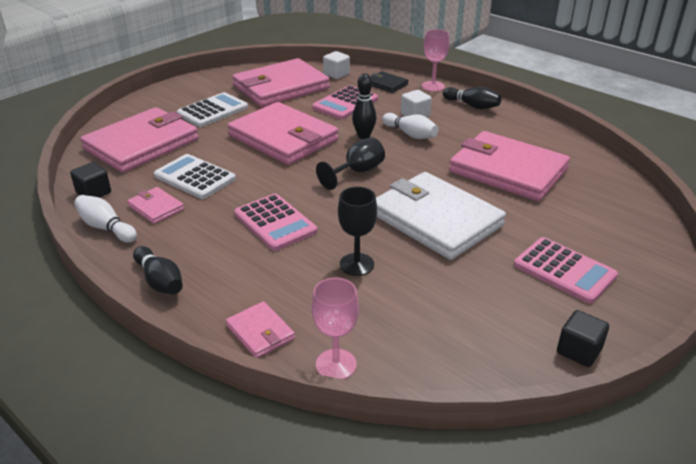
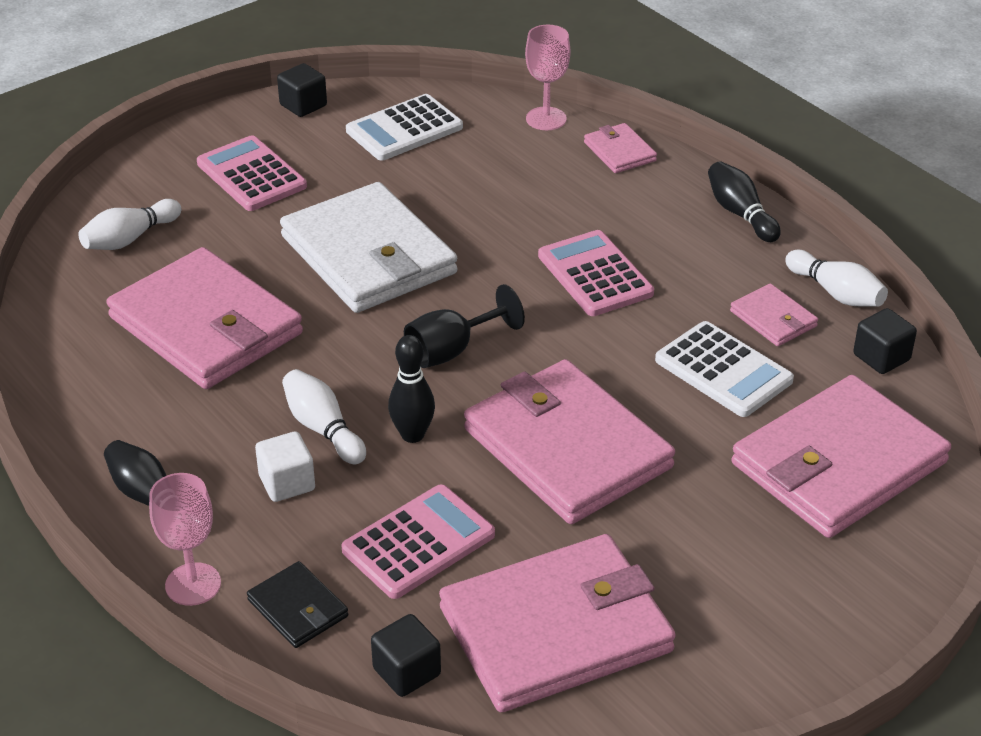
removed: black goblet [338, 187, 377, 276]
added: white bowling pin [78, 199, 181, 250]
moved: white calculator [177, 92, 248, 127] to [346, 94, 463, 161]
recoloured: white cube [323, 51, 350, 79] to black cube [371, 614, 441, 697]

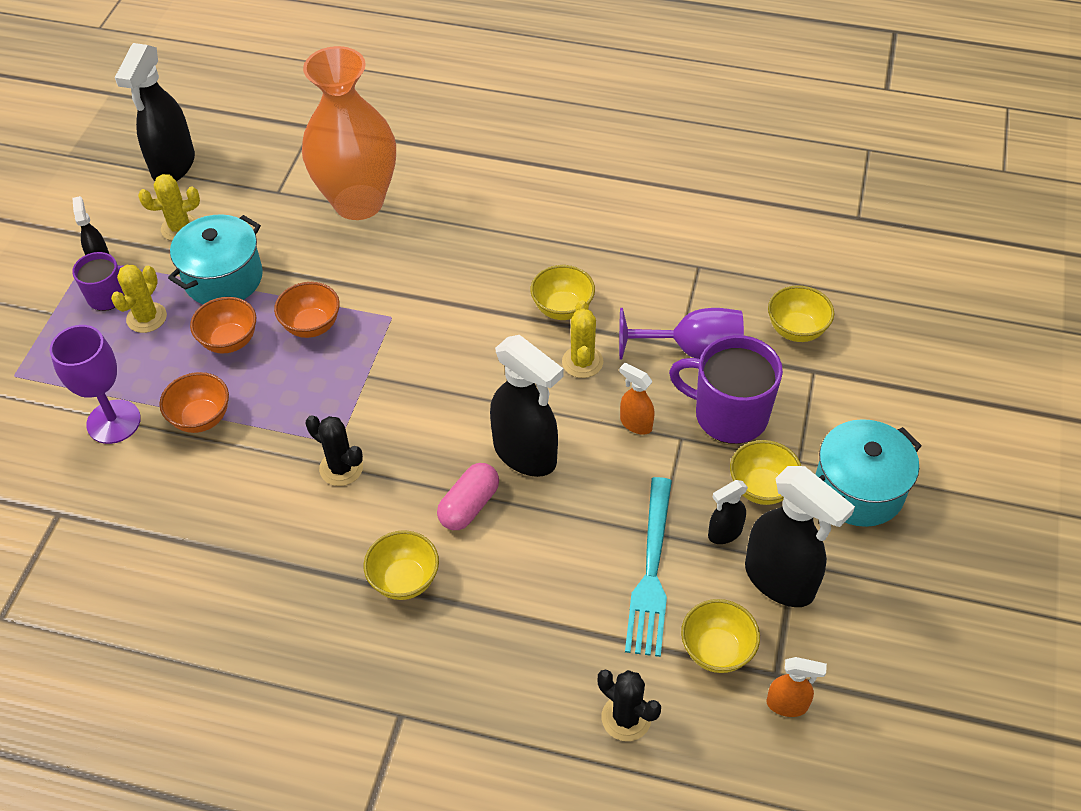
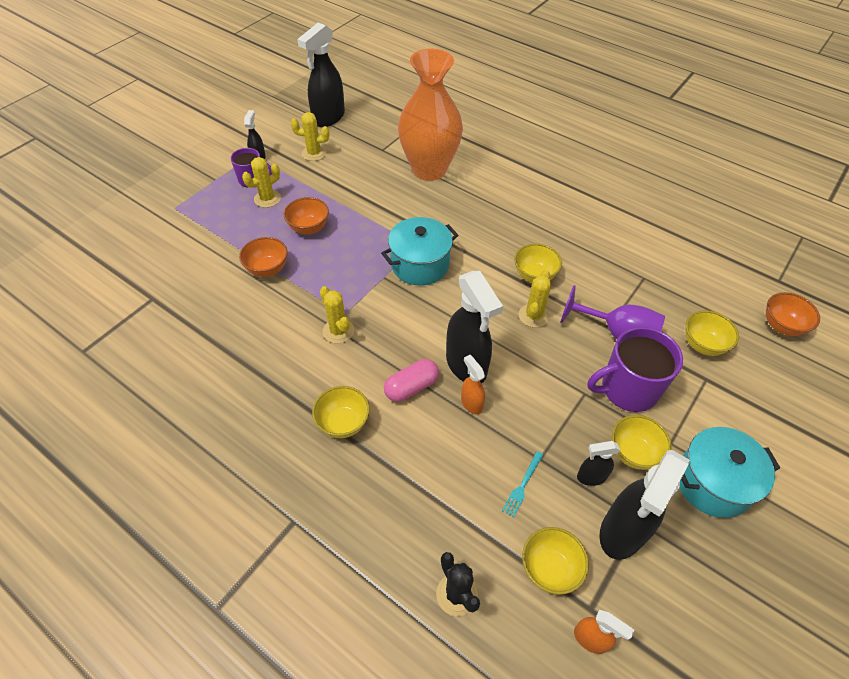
removed: purple goblet [50, 325, 141, 444]
moved: turquoise pot [168, 214, 263, 304] to [381, 217, 458, 286]; orange bowl [274, 282, 340, 338] to [766, 292, 820, 336]; orange spray bottle [619, 363, 655, 435] to [461, 355, 485, 414]
recoloured: black cactus [306, 415, 363, 486] to yellow cactus [320, 286, 354, 344]
turned: purple mug [669, 335, 783, 444] = [588, 327, 683, 412] 60 degrees counterclockwise; black spray bottle [745, 466, 855, 607] = [599, 450, 689, 560] 60 degrees clockwise
resized: turquoise fork [625, 477, 672, 657] = [502, 451, 543, 517] x0.47

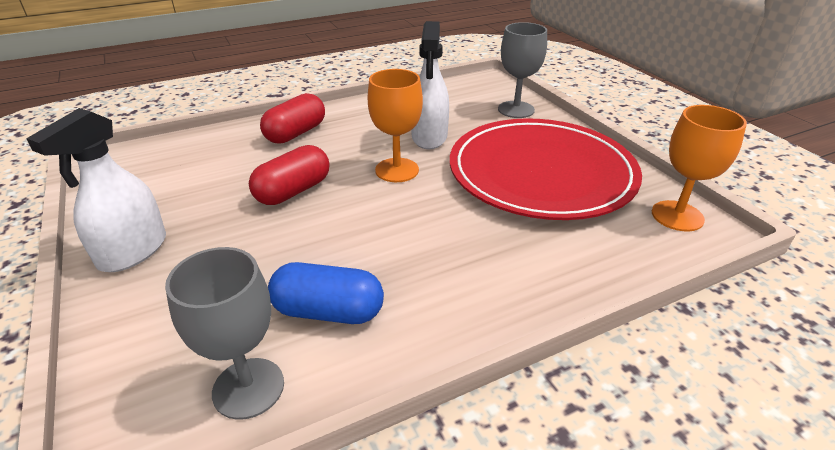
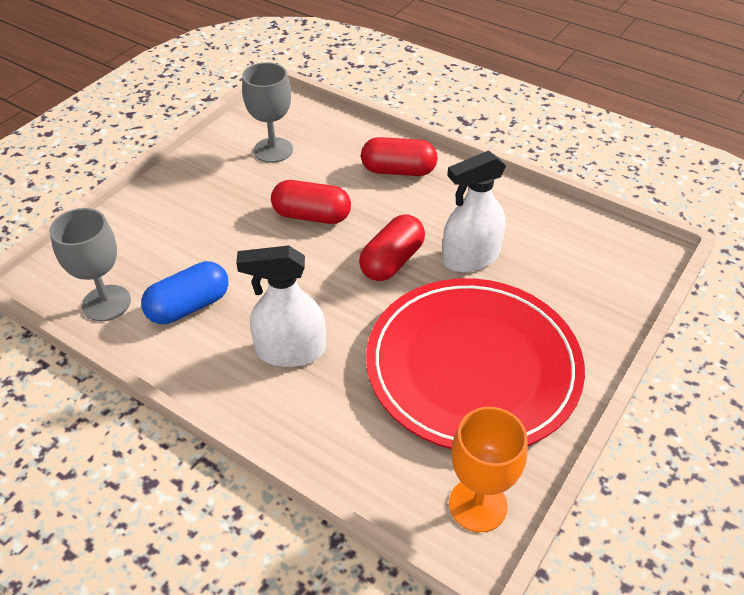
moved: white spray bottle [26, 108, 166, 272] to [236, 245, 326, 367]; grey goblet [498, 22, 547, 118] to [242, 62, 293, 163]
replaced: orange goblet [368, 69, 423, 182] to red capsule [359, 215, 425, 281]
turned: blue capsule [268, 262, 384, 324] = [141, 261, 229, 324] 75 degrees clockwise

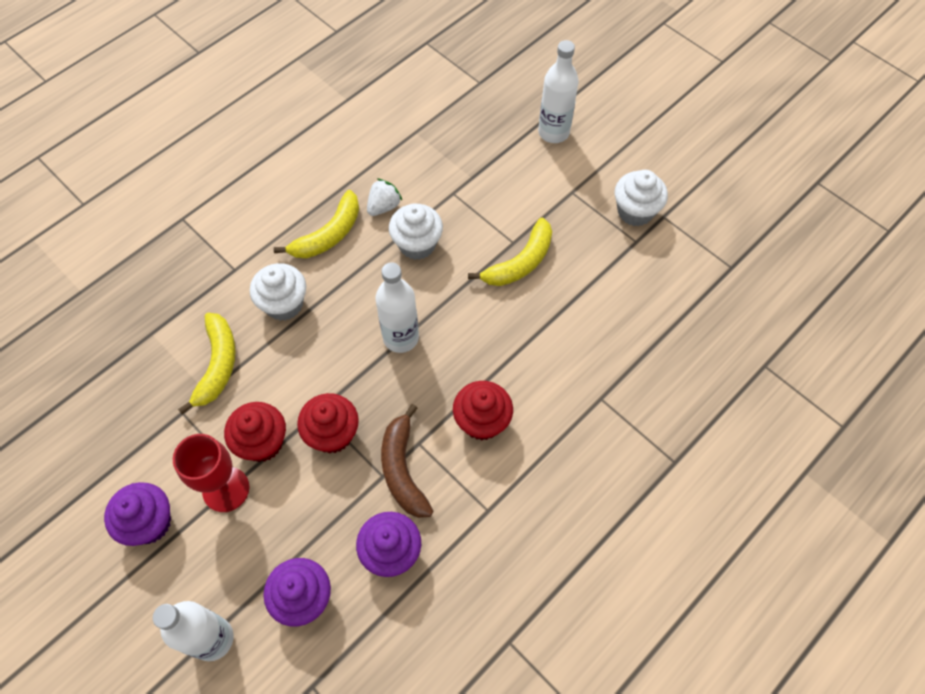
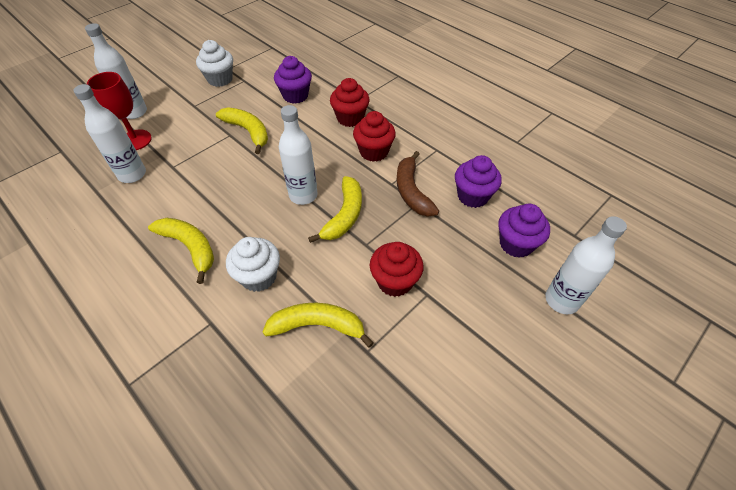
removed: white strawberry [367, 179, 402, 216]; white cupcake [389, 203, 443, 260]
added: white bottle [73, 84, 146, 183]; yellow banana [308, 176, 362, 243]
moved: purple cupcake [104, 482, 171, 546] to [274, 56, 312, 104]; red goblet [173, 434, 249, 512] to [87, 72, 152, 150]; red cupcake [297, 393, 359, 453] to [330, 78, 370, 127]
turned: brown banana [381, 404, 433, 518] = [397, 151, 439, 217] 90 degrees clockwise

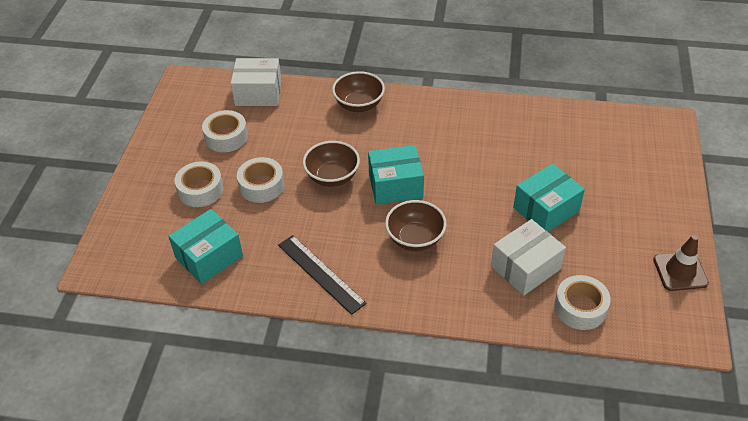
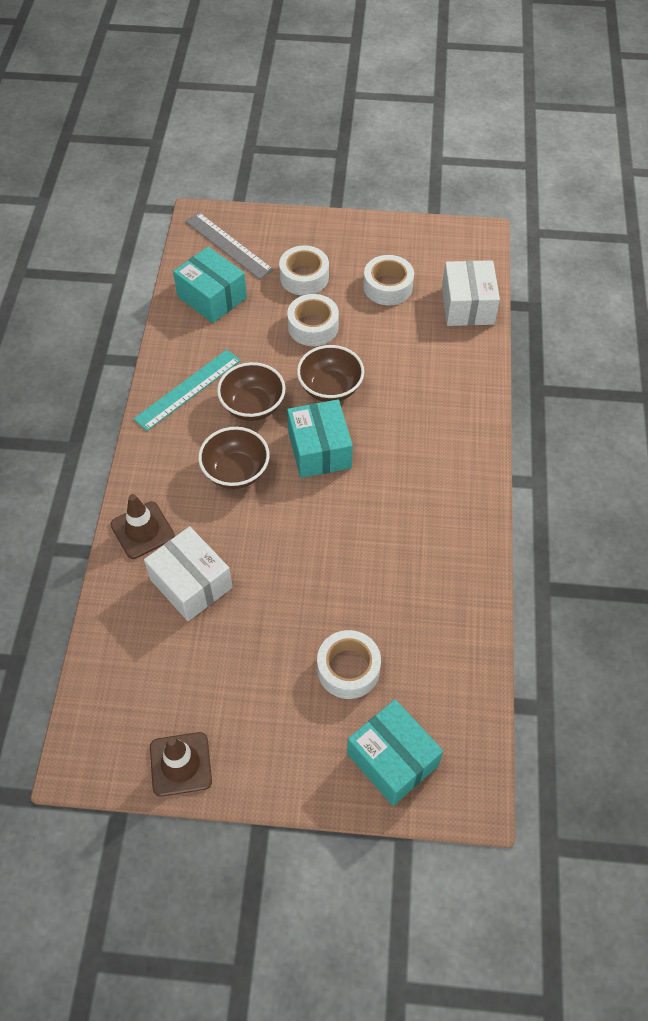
added: brown traffic cone [110, 494, 175, 559]; grey ruler [185, 212, 273, 280]
moved: brown bowl [332, 71, 385, 112] to [217, 362, 286, 421]; turquoise box [513, 164, 585, 232] to [347, 699, 443, 806]; white tape [554, 275, 611, 330] to [317, 630, 381, 699]
recoloured: black ruler [278, 235, 367, 315] to turquoise ruler [133, 350, 241, 431]

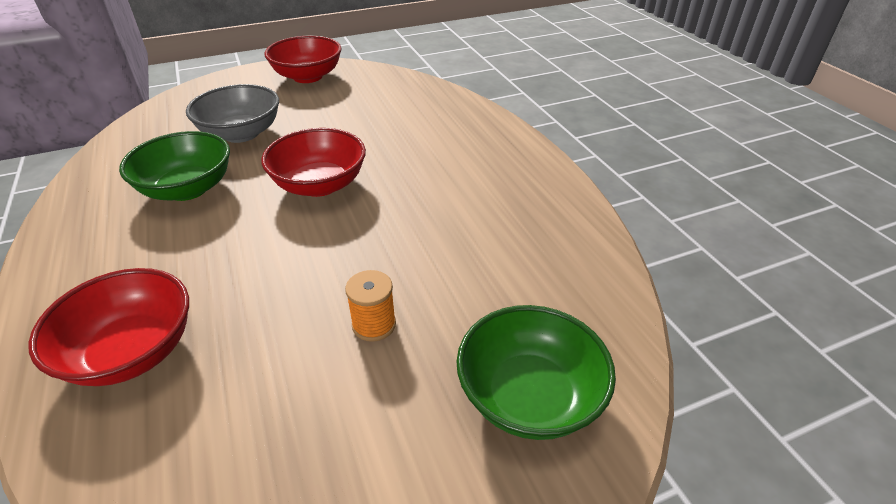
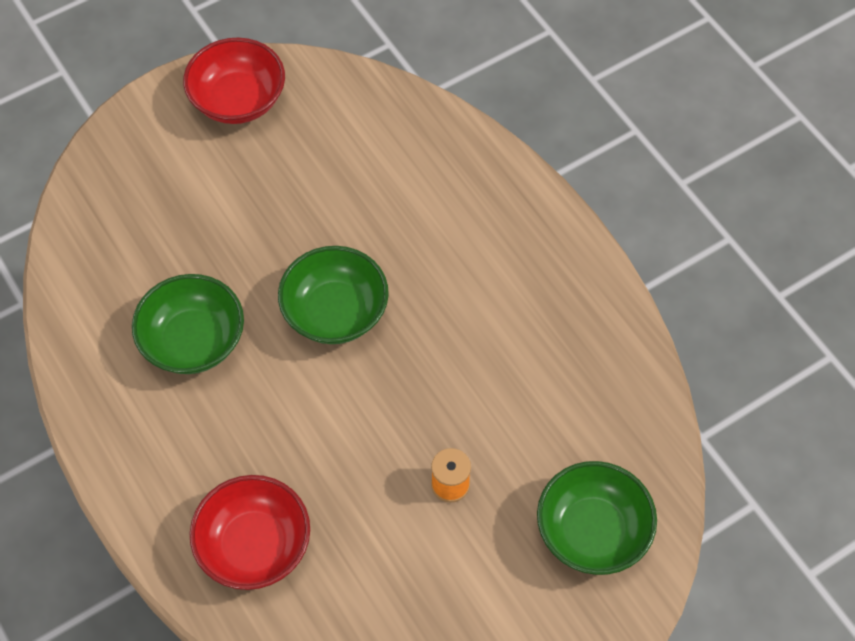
removed: grey bowl [186, 84, 279, 143]
recoloured: red bowl [261, 128, 366, 197] to green bowl [278, 246, 389, 344]

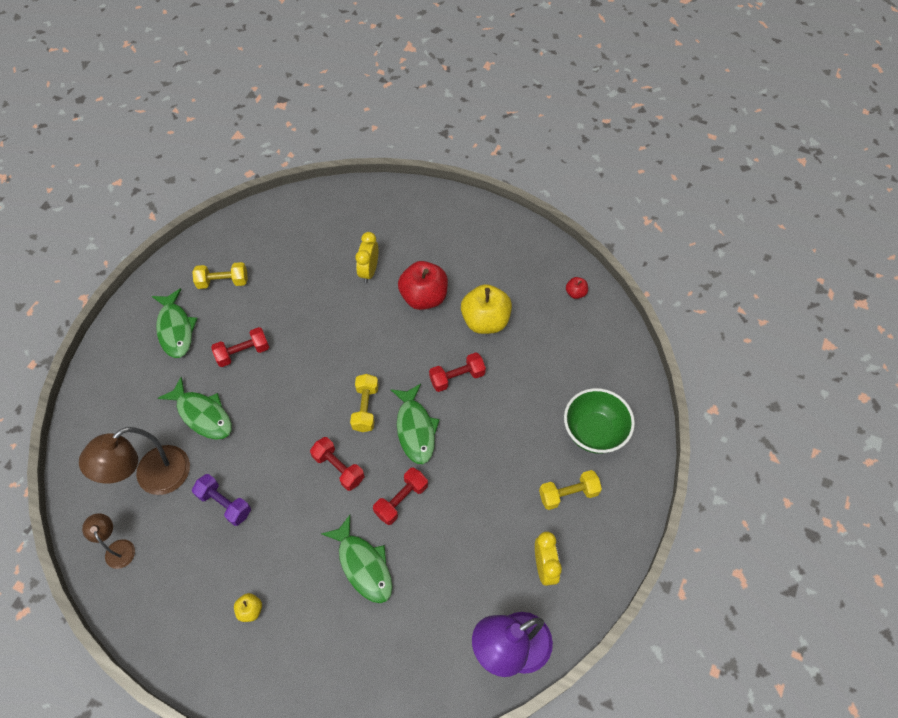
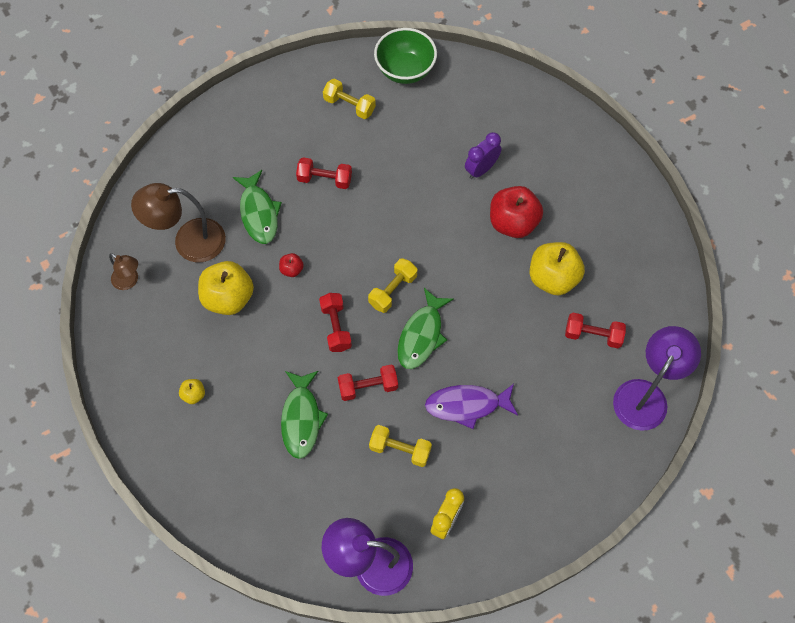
removed: green fish [152, 288, 198, 358]
added: purple fish [425, 384, 518, 429]; purple lamp [613, 326, 701, 431]
moved: red dumbbell [429, 352, 486, 392] to [565, 313, 626, 348]; yellow dumbbell [539, 470, 602, 510] to [369, 425, 432, 467]; green bowl [564, 388, 635, 454] to [374, 28, 437, 84]; red apple [566, 277, 588, 299] to [279, 253, 304, 277]
replaced: purple dumbbell [192, 474, 251, 526] to yellow apple [198, 261, 254, 315]
recoloured: yellow clock [355, 232, 378, 283] to purple clock [465, 132, 502, 179]
turned: brown lamp [82, 513, 135, 569] = [109, 253, 138, 290] 120 degrees clockwise

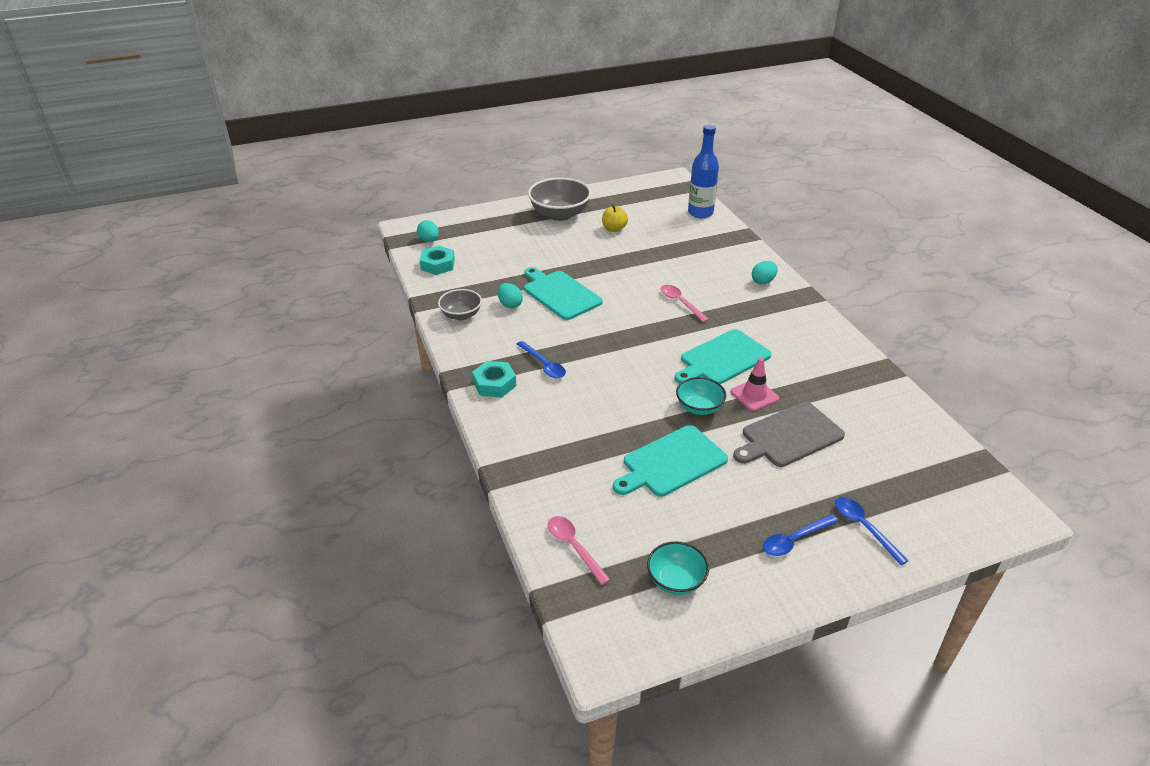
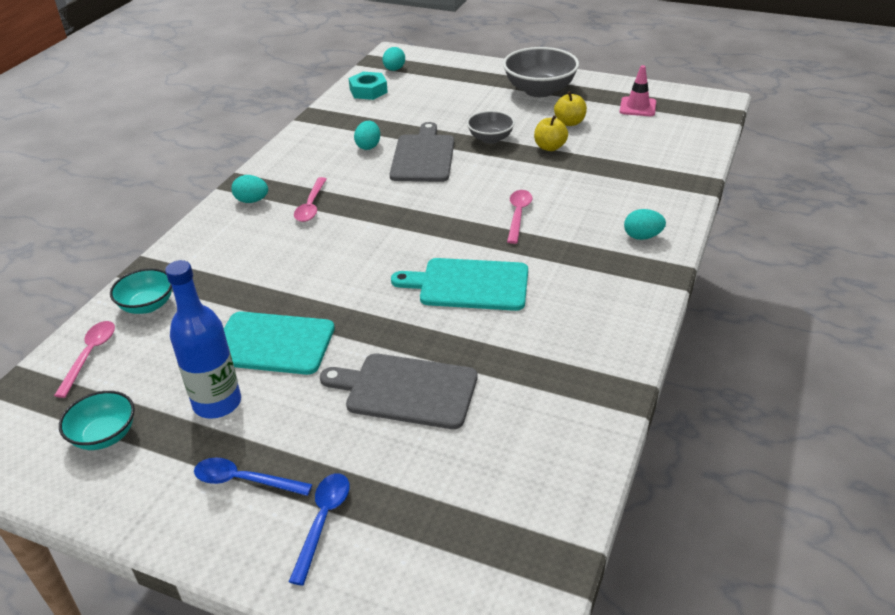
added: yellow apple [534, 115, 568, 151]
moved: grey bowl [438, 289, 482, 320] to [467, 111, 515, 144]; turquoise bowl [676, 377, 726, 415] to [110, 268, 172, 314]; blue bottle [688, 125, 719, 218] to [165, 260, 241, 419]; pink traffic cone [731, 357, 779, 411] to [620, 65, 656, 116]
replaced: turquoise nut [472, 361, 516, 397] to turquoise egg [232, 175, 268, 203]
recoloured: blue spoon [517, 341, 566, 378] to pink spoon [294, 177, 327, 222]; turquoise cutting board [524, 267, 603, 320] to grey cutting board [390, 122, 454, 182]

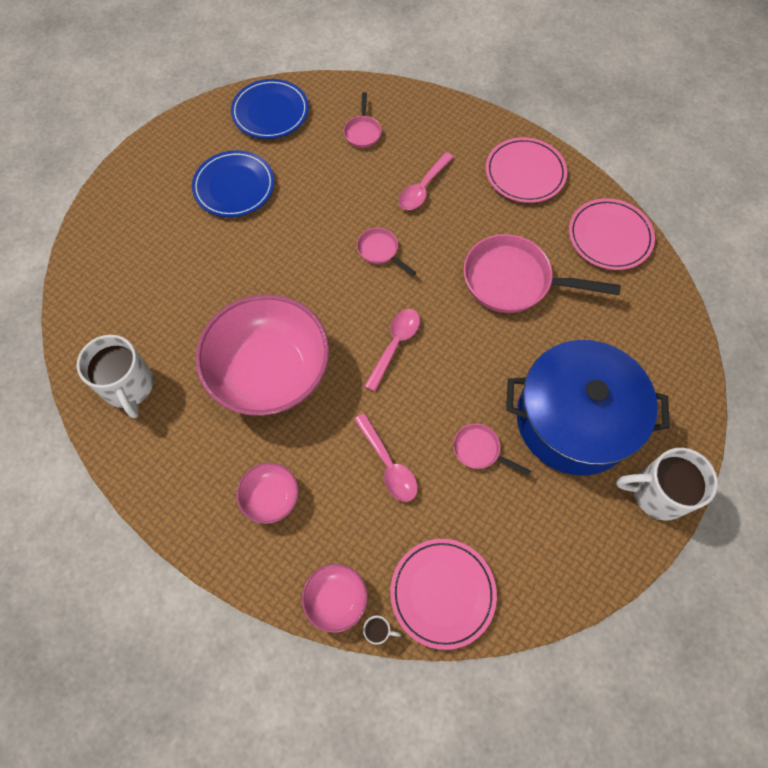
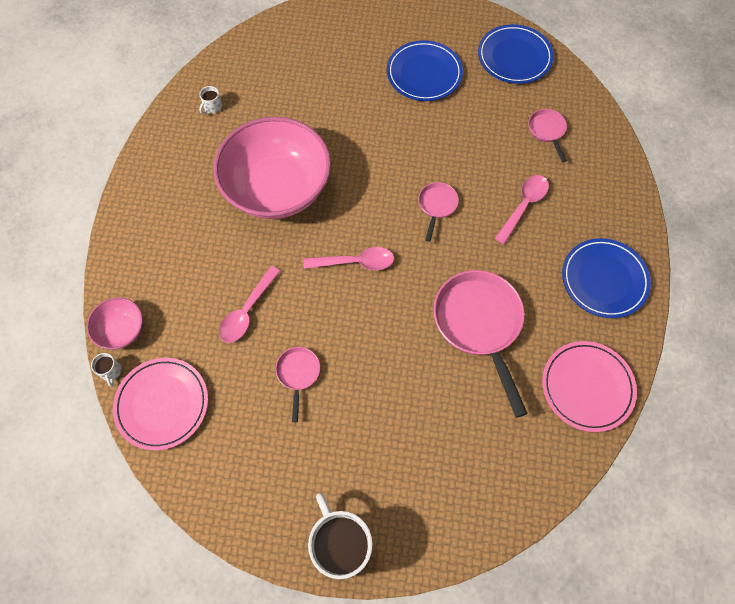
removed: pink bowl [236, 463, 299, 524]; blue pot [506, 340, 670, 476]
recoloured: pink plate [486, 137, 567, 203] to blue plate [562, 238, 651, 318]
turned: pink pan [343, 92, 382, 148] = [528, 109, 567, 162] 105 degrees clockwise; pink spoon [399, 152, 454, 210] = [495, 175, 549, 244] 120 degrees clockwise
resized: white mug [77, 335, 153, 418] = [199, 86, 222, 114] x0.42

